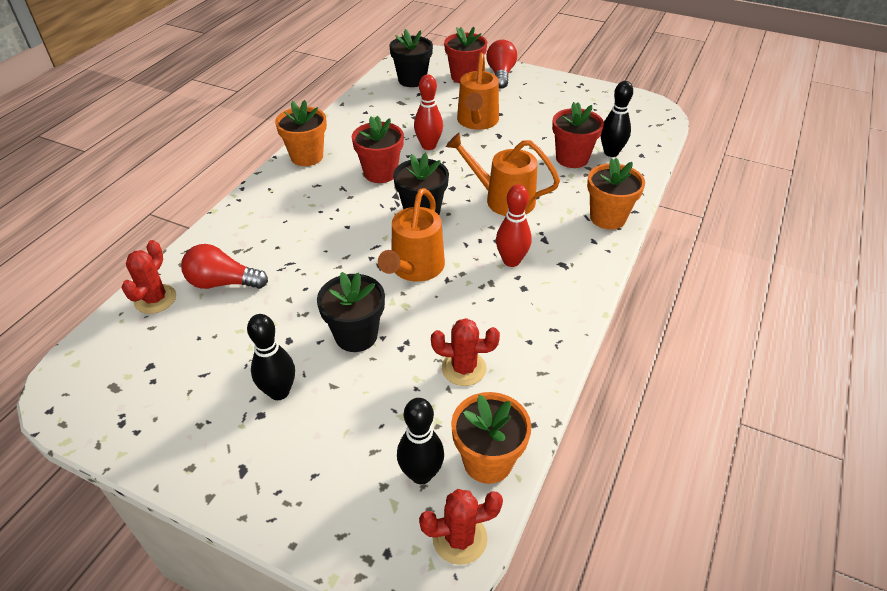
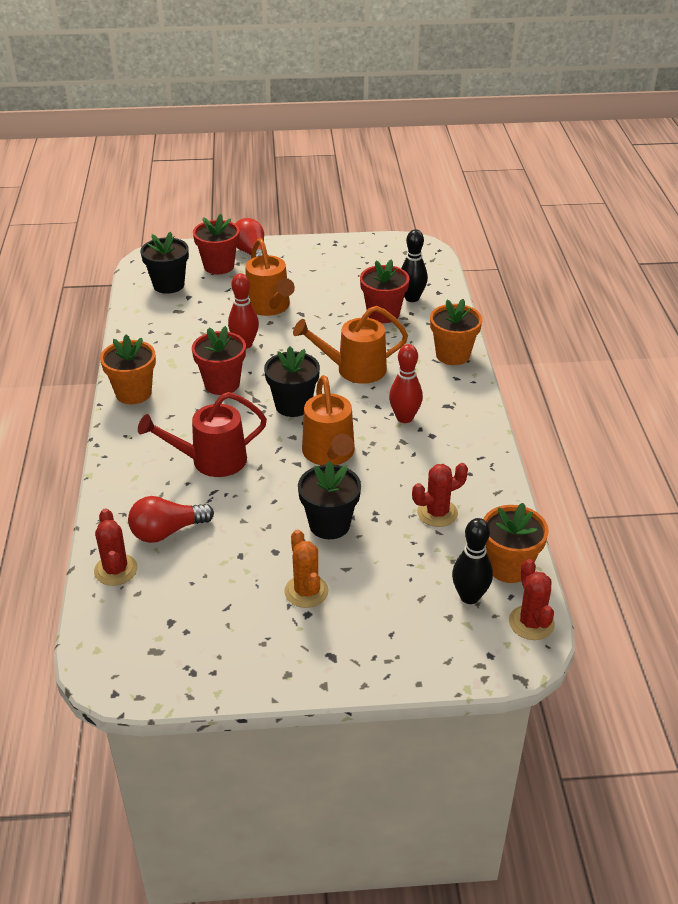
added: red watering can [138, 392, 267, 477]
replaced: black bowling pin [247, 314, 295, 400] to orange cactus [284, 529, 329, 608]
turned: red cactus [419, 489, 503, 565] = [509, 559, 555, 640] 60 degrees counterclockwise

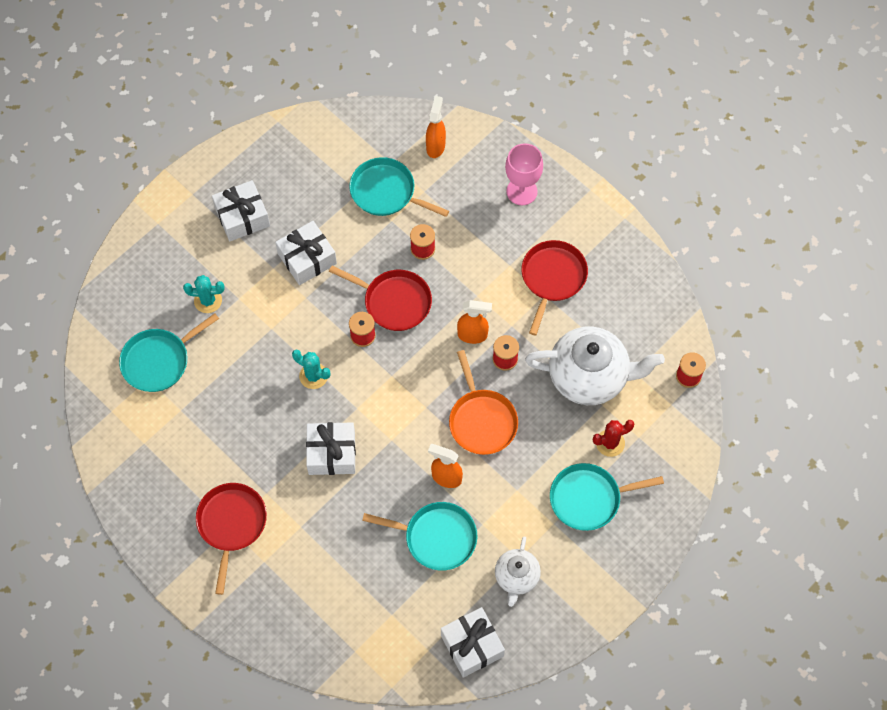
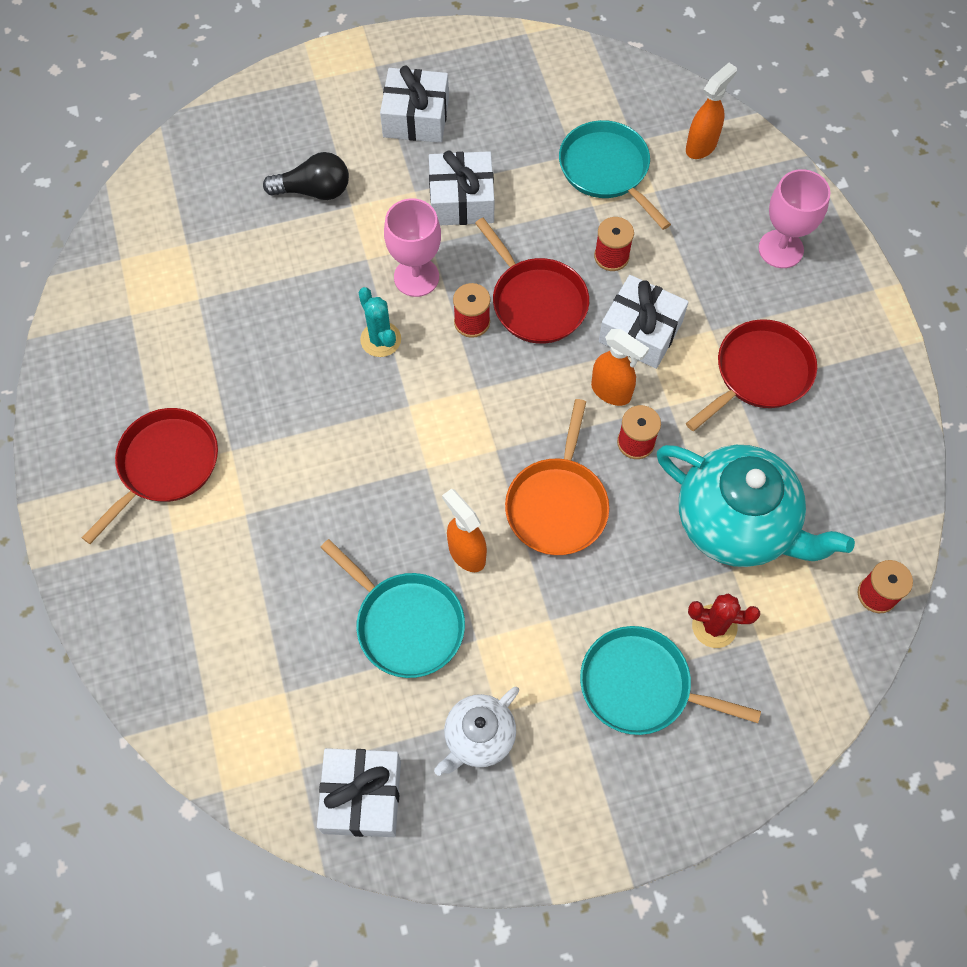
removed: turquoise pan [119, 313, 219, 392]
added: pink goblet [384, 199, 441, 297]
moved: white gift [306, 422, 356, 475] to [599, 275, 689, 369]
replaced: turquoise cactus [183, 275, 225, 313] to black light bulb [263, 152, 349, 200]
recoloured: white teapot [525, 326, 665, 405] to turquoise teapot [657, 445, 855, 567]

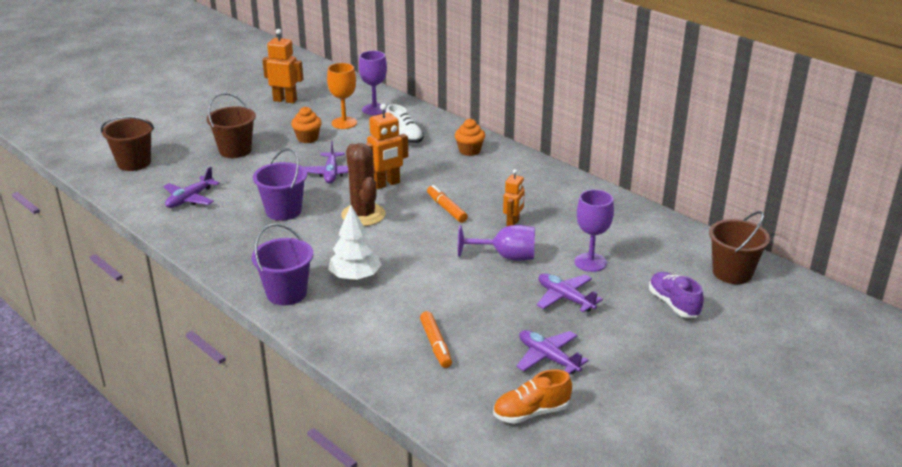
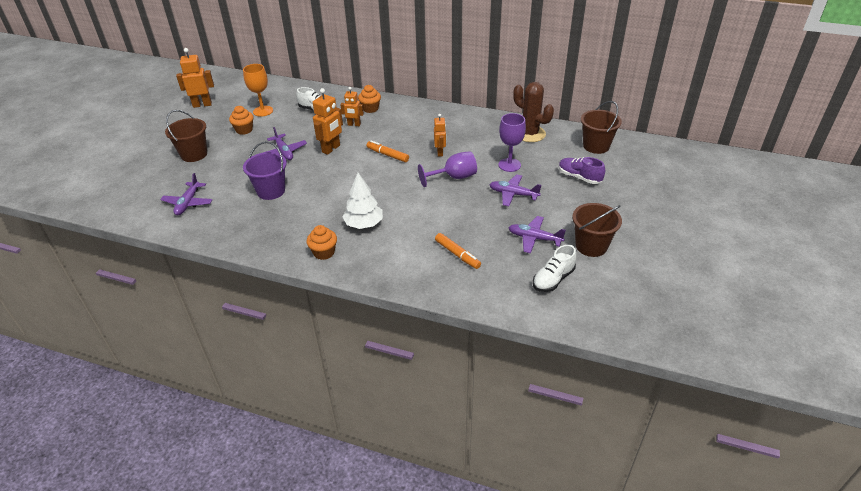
removed: purple goblet [359, 51, 387, 115]
added: orange robot [340, 87, 364, 126]
moved: brown bucket [101, 116, 154, 171] to [572, 203, 622, 257]; brown cactus [341, 143, 386, 226] to [513, 82, 554, 142]
replaced: purple bucket [252, 224, 313, 305] to orange cupcake [306, 225, 337, 260]
recoloured: orange shoe [493, 369, 572, 424] to white shoe [533, 245, 577, 292]

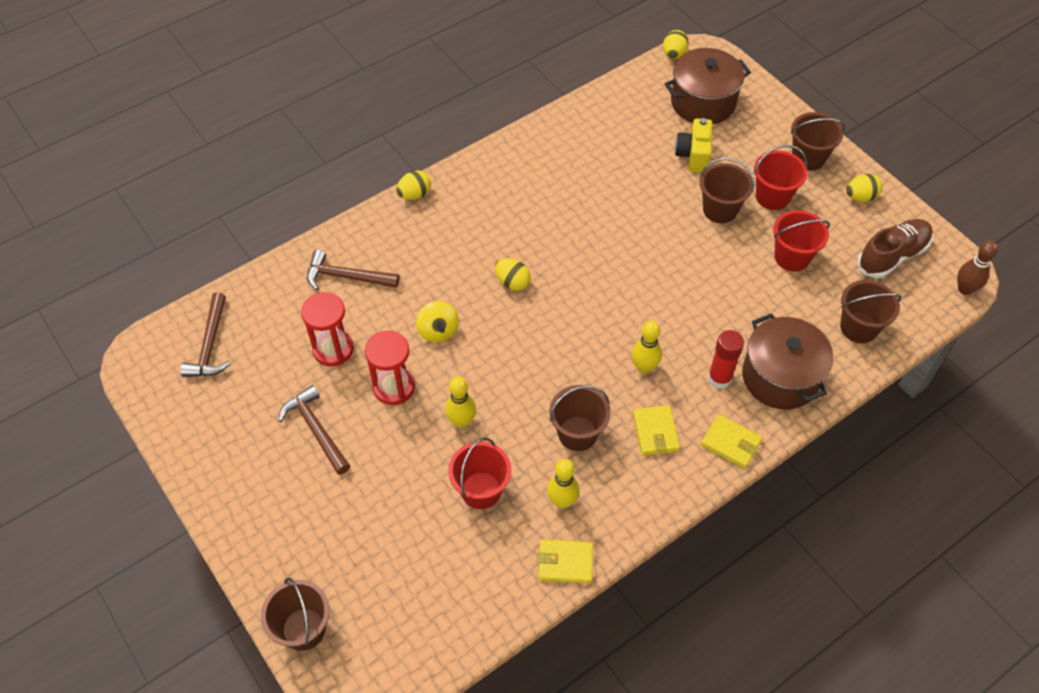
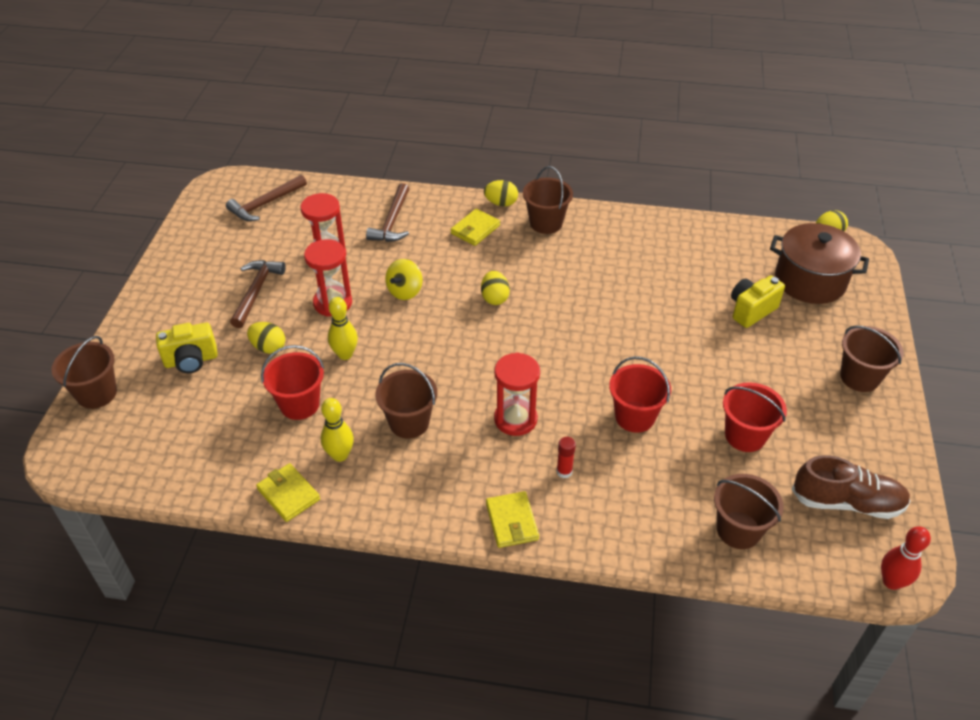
removed: brown pot [742, 313, 833, 410]
added: yellow camera [156, 323, 218, 373]
moved: yellow wallet [633, 405, 680, 455] to [451, 209, 500, 246]; brown bucket [700, 157, 754, 223] to [523, 166, 573, 234]; red bucket [754, 145, 807, 210] to [609, 356, 671, 433]; yellow egg [846, 174, 883, 202] to [247, 322, 285, 354]
replaced: yellow bowling pin [632, 321, 662, 374] to red hourglass [494, 352, 540, 436]
recoloured: brown bowling pin [957, 241, 998, 295] to red bowling pin [881, 526, 931, 590]
turned: brown hammer [307, 250, 399, 290] = [366, 183, 409, 242] 135 degrees counterclockwise
resized: red glue stick [708, 330, 744, 389] = [557, 437, 576, 478] x0.61

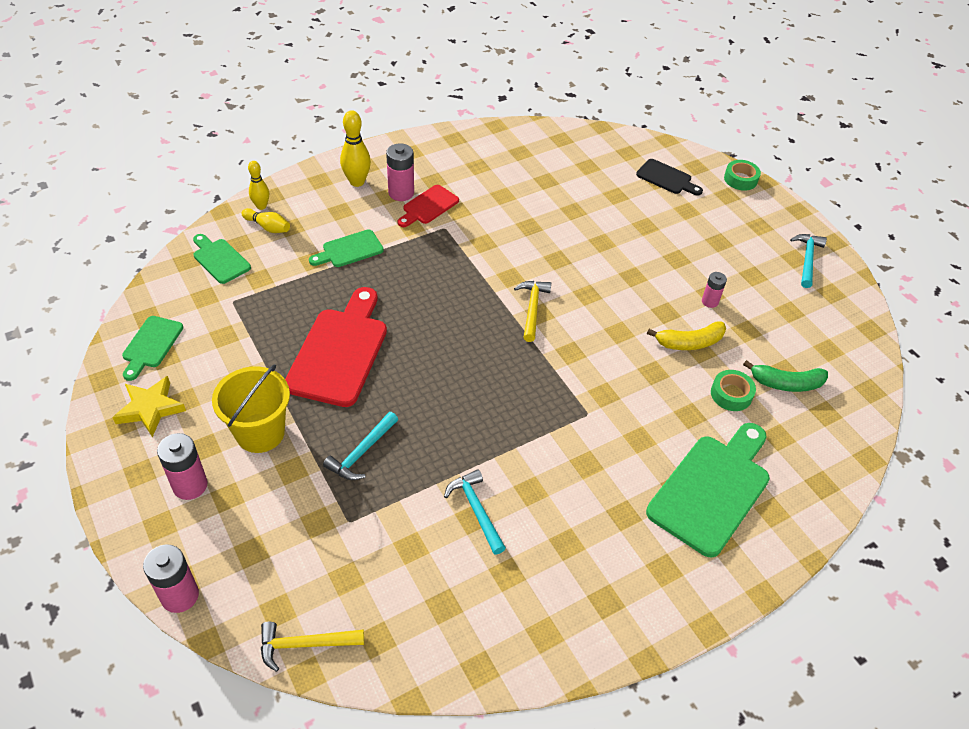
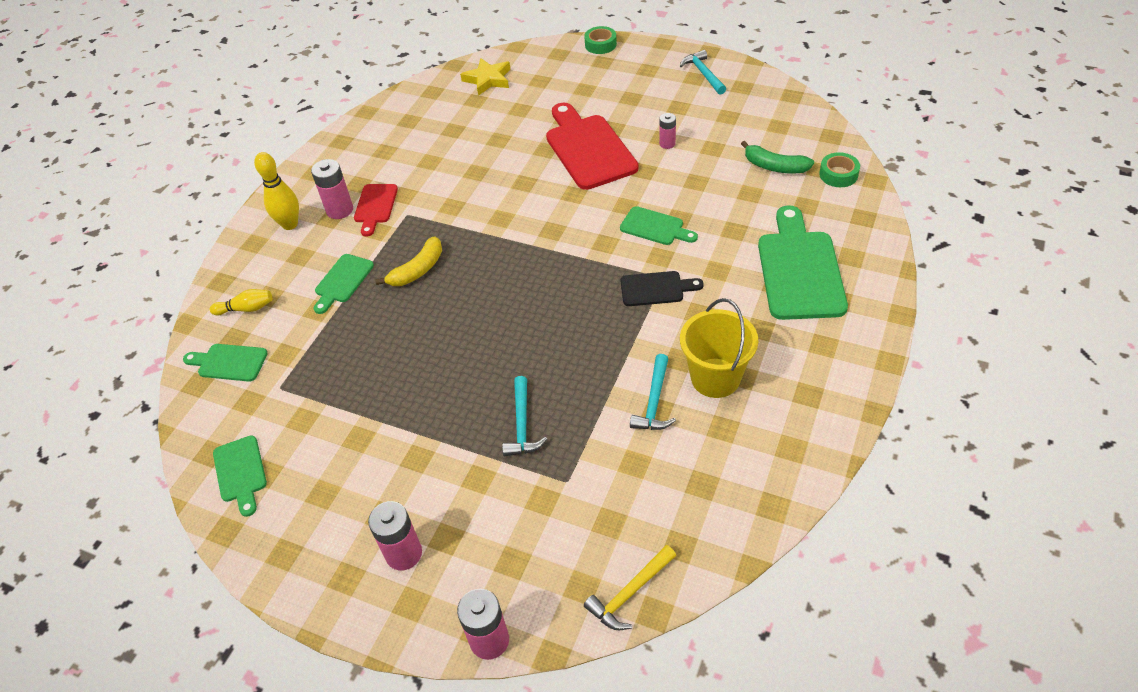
removed: yellow bowling pin [248, 161, 269, 210]; yellow hammer [514, 281, 551, 342]
added: green cutting board [620, 206, 698, 245]
moved: yellow star [112, 376, 186, 437] to [460, 58, 510, 96]; yellow bucket [212, 364, 290, 453] to [680, 298, 758, 398]; red cutting board [285, 287, 387, 407] to [546, 103, 638, 190]; black cutting board [636, 159, 703, 195] to [621, 271, 704, 306]; yellow banana [647, 321, 726, 350] to [375, 236, 442, 286]; green tape [711, 370, 756, 411] to [819, 152, 860, 187]
turned: turquoise hammer [444, 469, 506, 555] = [630, 354, 676, 430] 105 degrees counterclockwise; green banana [743, 360, 828, 392] = [741, 141, 814, 173] 60 degrees clockwise

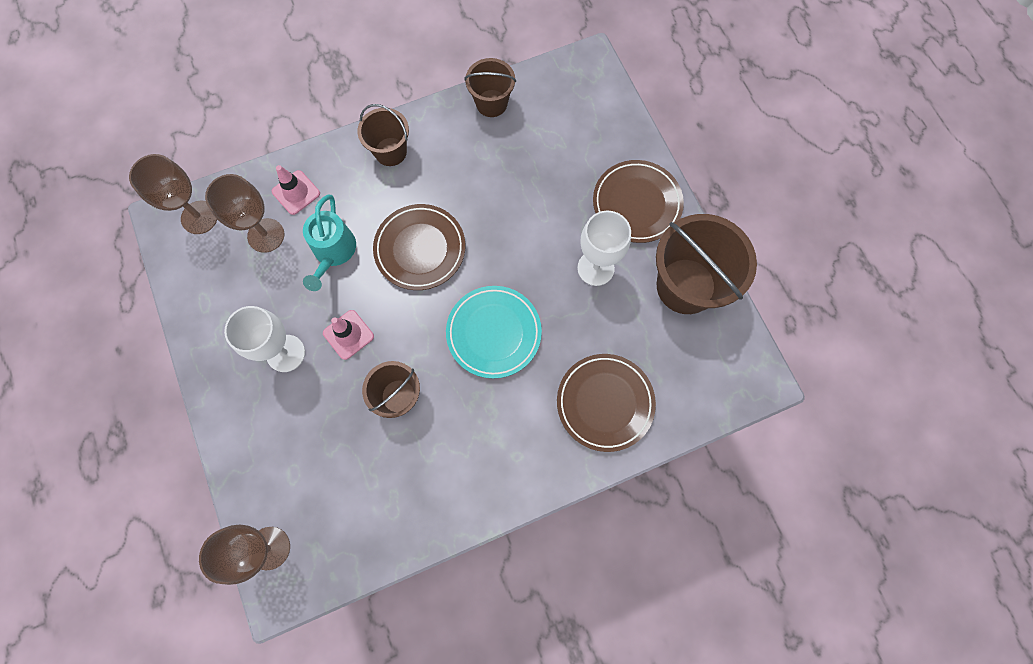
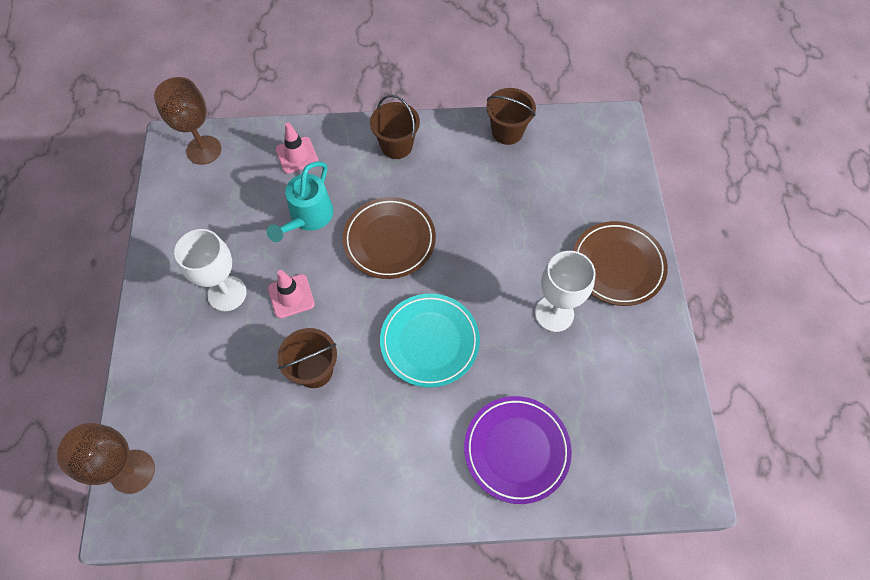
removed: brown goblet [205, 174, 284, 253]; brown bucket [656, 214, 757, 314]
recoloured: brown plate [557, 354, 656, 452] to purple plate [464, 396, 572, 504]

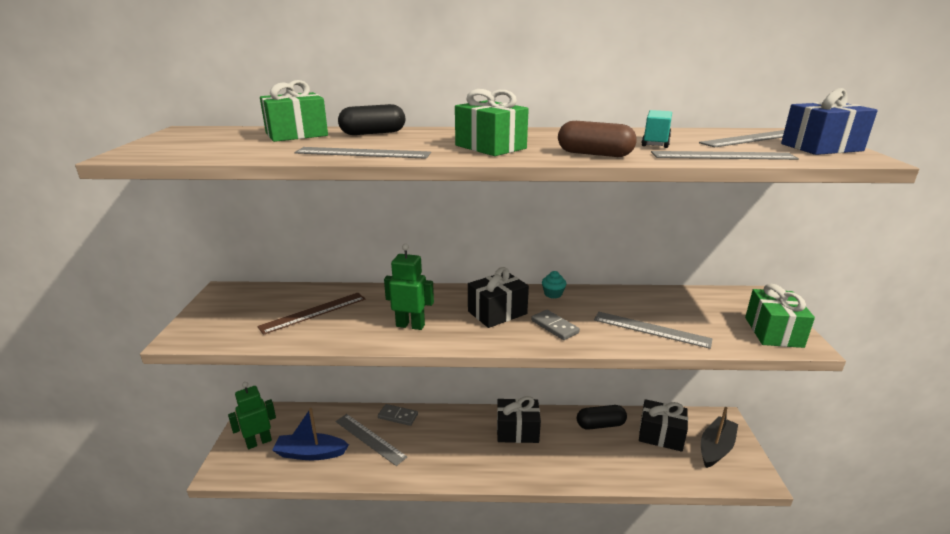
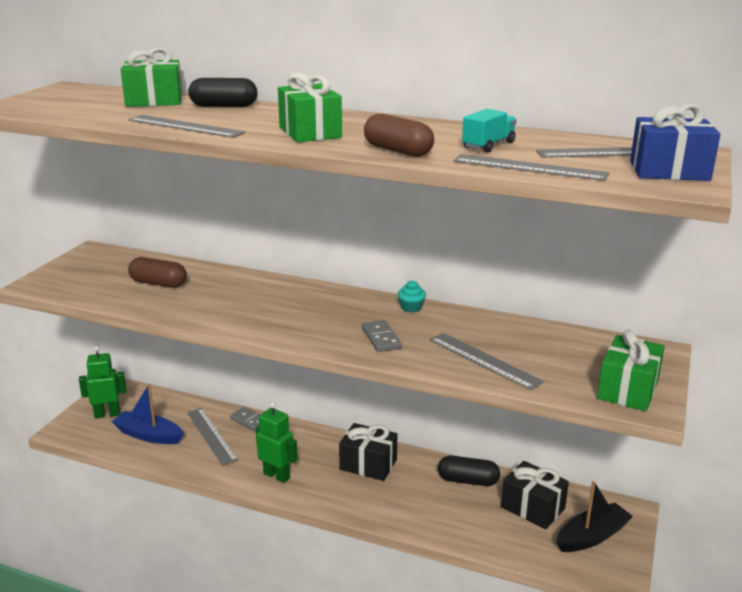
removed: black gift [468, 267, 529, 328]
moved: green robot [384, 244, 434, 330] to [255, 402, 298, 483]
replaced: brown ruler [257, 293, 365, 335] to brown capsule [128, 257, 187, 288]

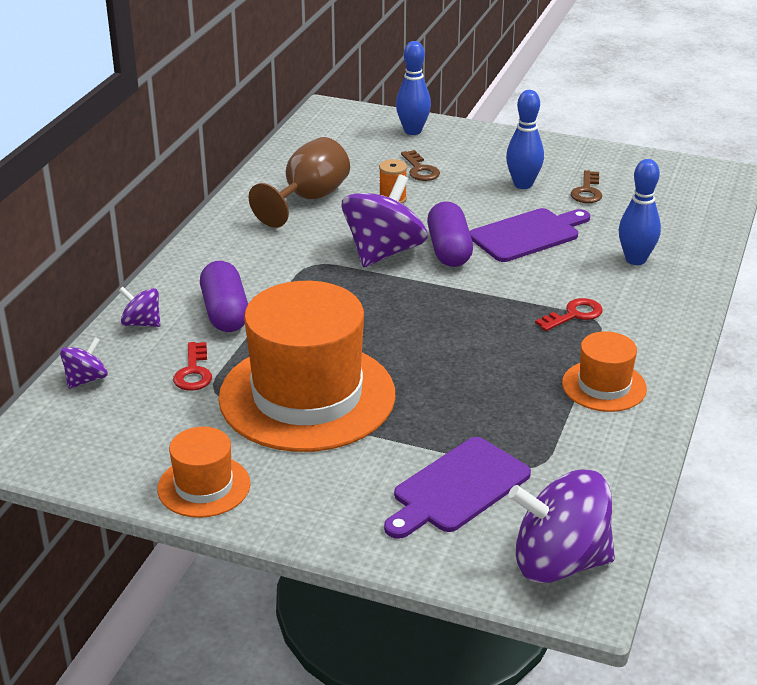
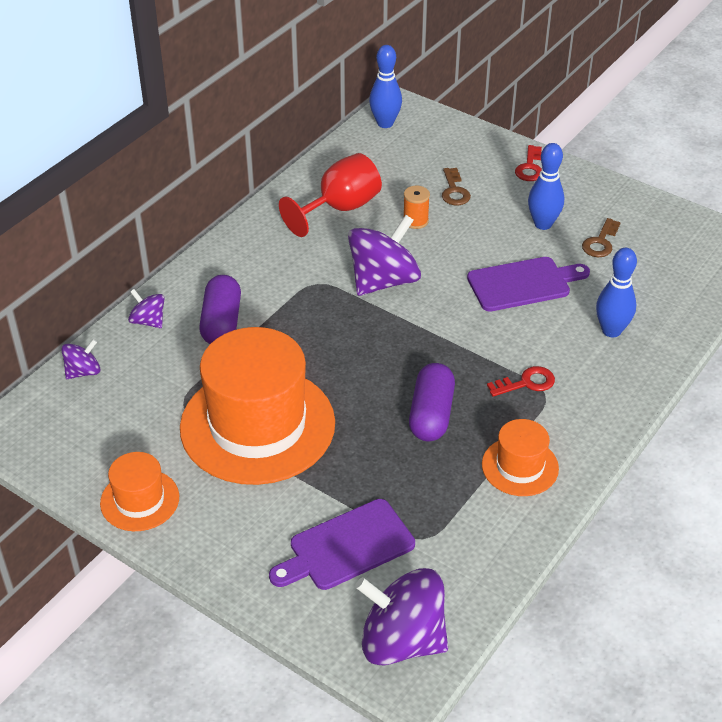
moved: red key [173, 342, 212, 391] to [515, 145, 542, 181]; blue bowling pin [396, 41, 431, 135] to [369, 45, 402, 128]; purple capsule [427, 201, 473, 267] to [409, 363, 455, 441]
recoloured: brown goblet [249, 137, 350, 228] to red goblet [279, 153, 382, 237]

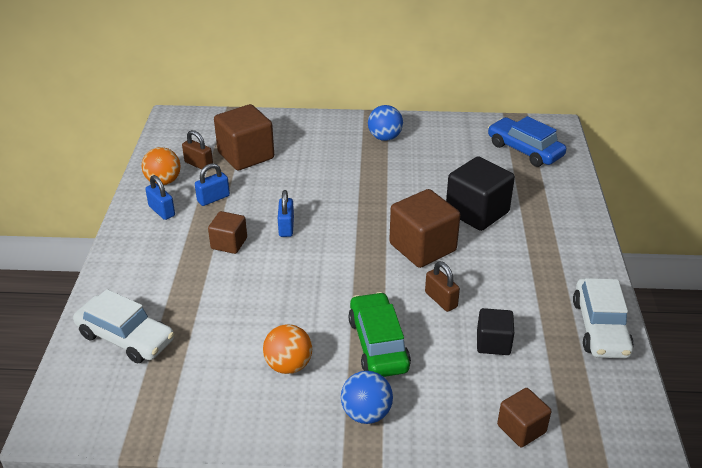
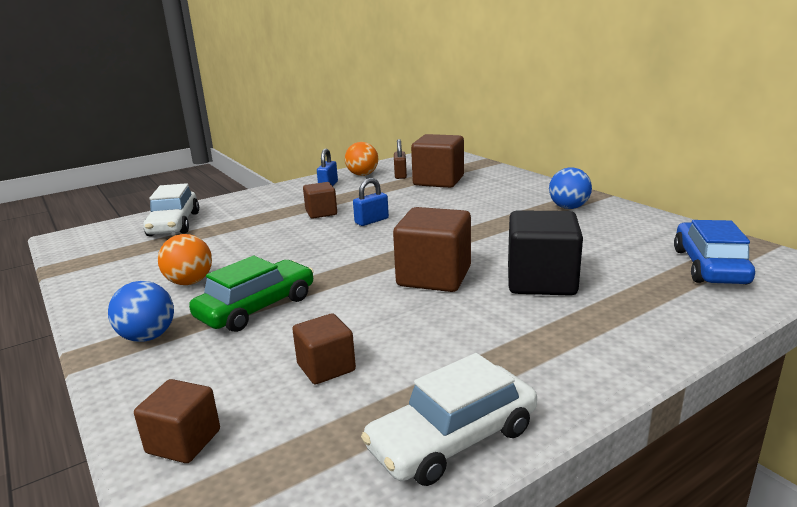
removed: blue padlock [195, 163, 230, 206]; brown padlock [425, 261, 460, 312]
recoloured: black cube [477, 308, 514, 355] to brown cube [292, 314, 356, 384]

